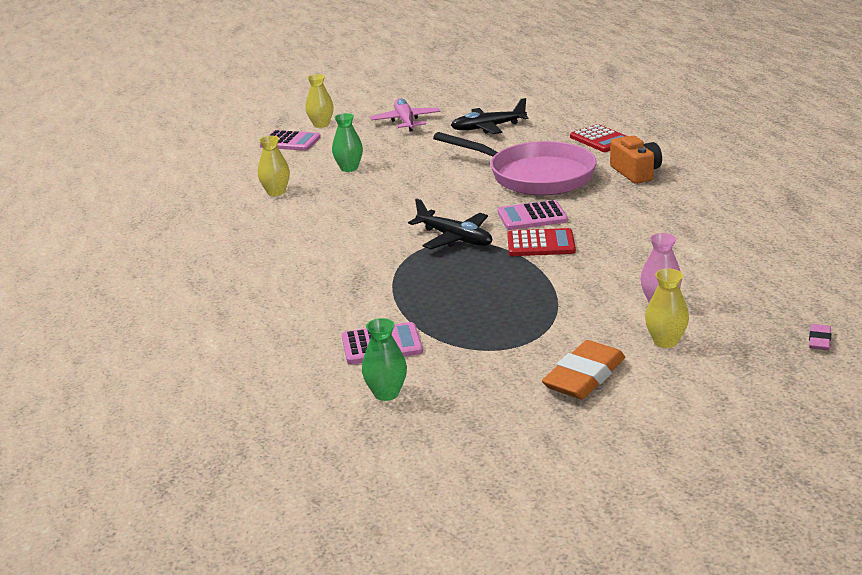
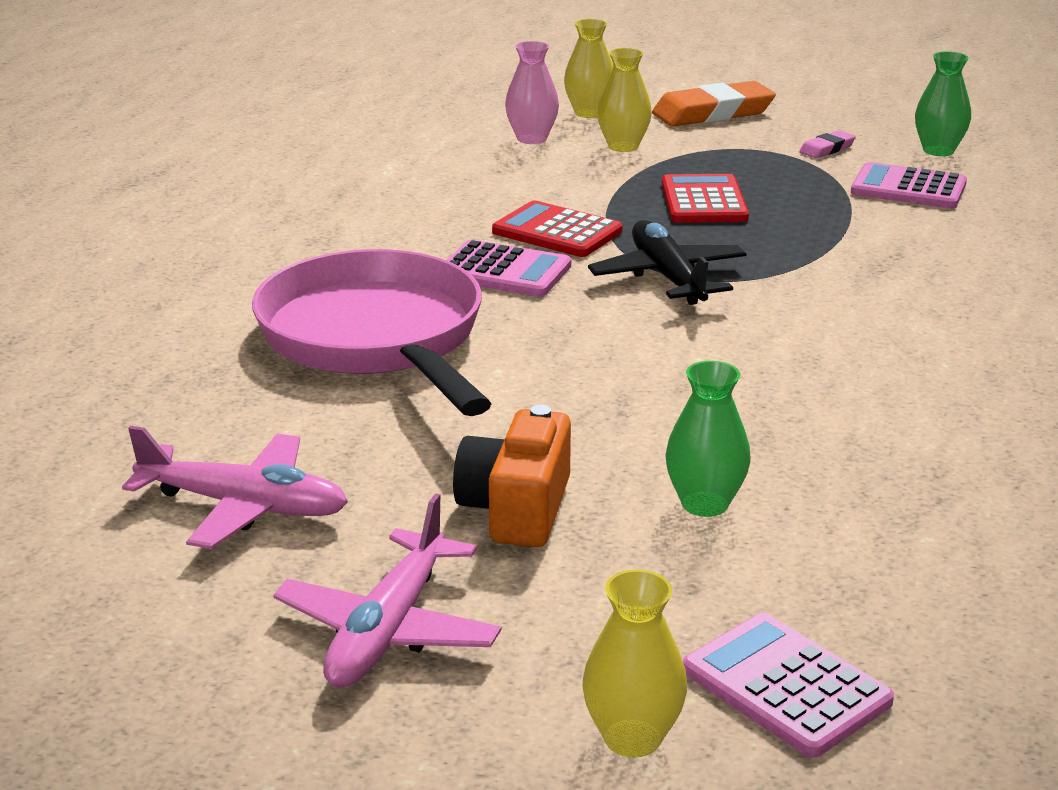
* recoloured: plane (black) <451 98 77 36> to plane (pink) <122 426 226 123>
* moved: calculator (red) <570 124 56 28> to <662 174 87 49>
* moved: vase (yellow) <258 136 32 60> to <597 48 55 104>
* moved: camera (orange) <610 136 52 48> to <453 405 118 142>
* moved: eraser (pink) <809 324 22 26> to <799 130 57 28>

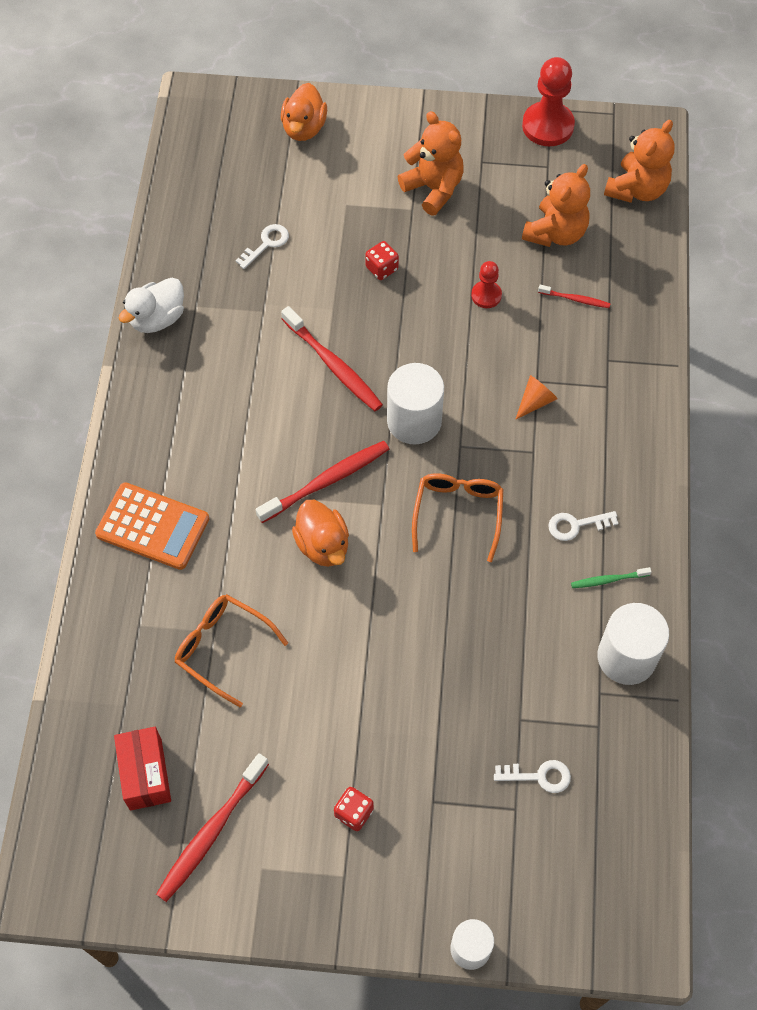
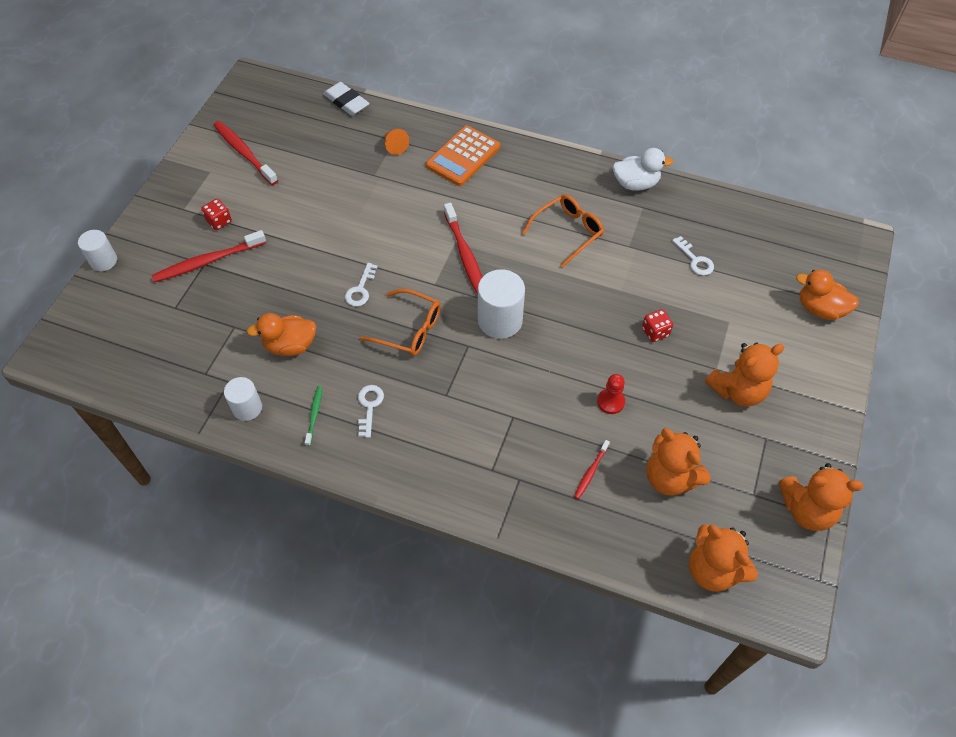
* replaced: pawn (red) <522 57 53 89> to teddy bear (orange) <779 463 85 68>
* turned: duck (white) <119 278 65 55> = <613 148 61 43> 120 degrees clockwise
* moved: toothbrush (red) <281 306 102 105> to <152 230 114 52>
* moved: cone (orange) <515 375 43 45> to <385 129 24 26>
* moved: duck (orange) <292 500 57 67> to <247 313 69 43>
* moved: glasses (orange) <175 594 113 113> to <522 195 82 73>
* resized: cylinder (white) <597 603 72 82> = <224 377 38 44> x0.62
* removed: box (red) <114 727 57 84>
* moved: key (white) <494 760 77 33> to <345 263 33 43>
* added: eraser (white) <323 82 47 34>

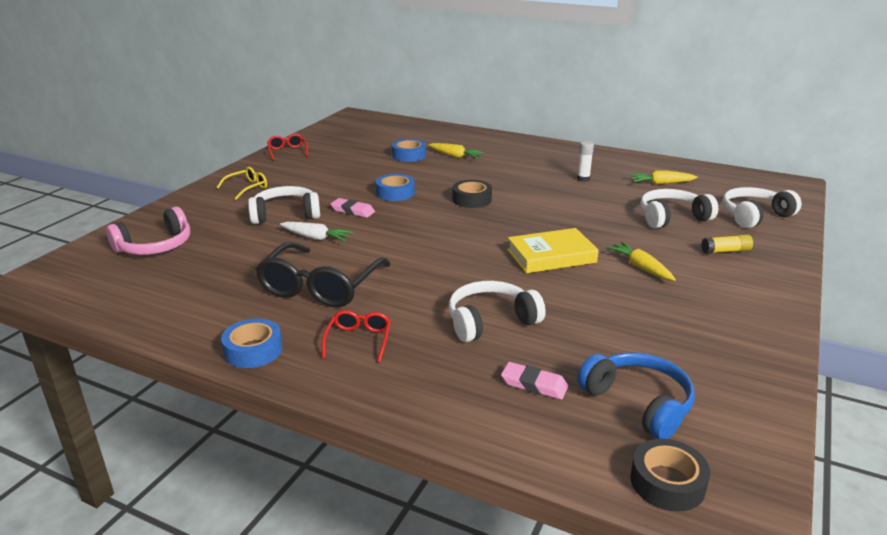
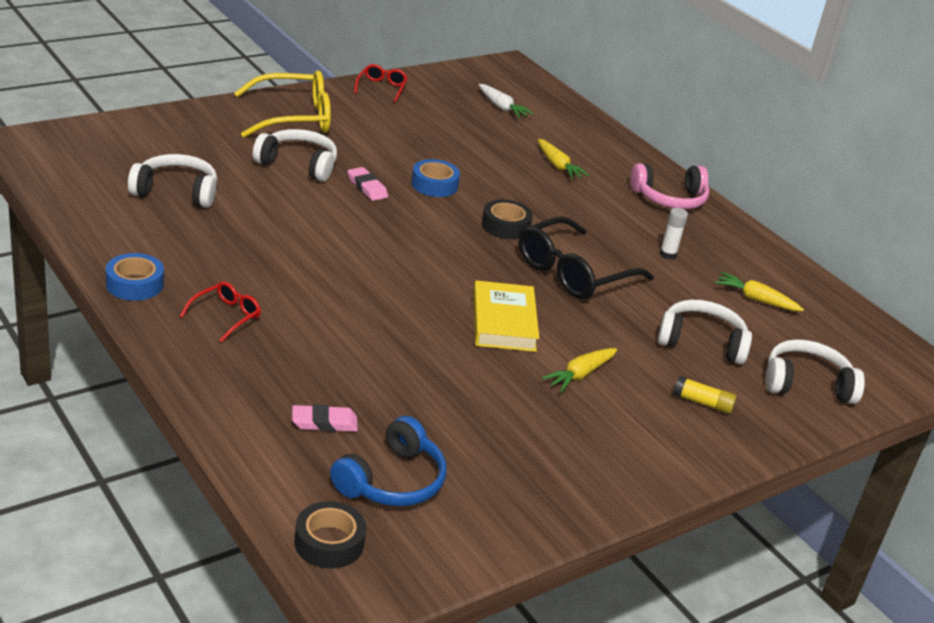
* removed: tape (blue) <392 139 34 23>
* resized: glasses (yellow) <216 167 51 33> = <234 70 97 67> x1.99
* moved: headphones (pink) <106 207 84 48> to <630 163 79 46>
* moved: carrot (white) <280 222 73 19> to <479 84 55 34>
* turned: book (yellow) <507 228 92 45> = <473 280 66 72> 75 degrees clockwise
* moved: glasses (black) <256 242 135 65> to <518 217 136 82>
* turned: carrot (yellow) <606 242 70 39> = <541 348 76 45> 135 degrees counterclockwise
* moved: headphones (white) <449 281 97 61> to <128 154 89 54>
* turned: headphones (blue) <577 352 118 87> = <330 416 117 91> 45 degrees clockwise
* turned: eraser (pink) <501 362 67 38> = <292 405 66 27> 60 degrees counterclockwise

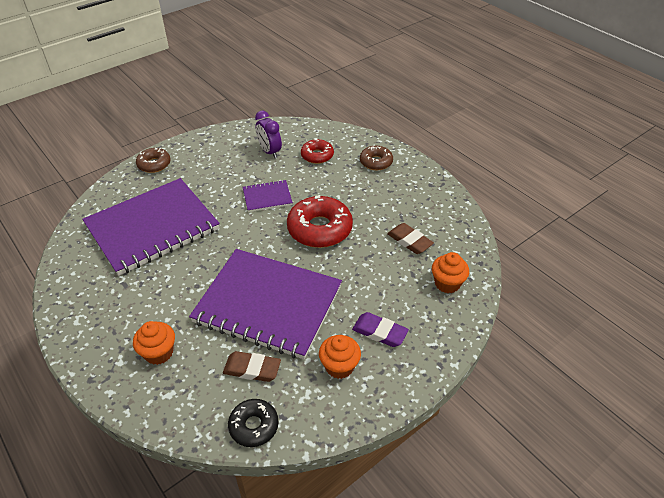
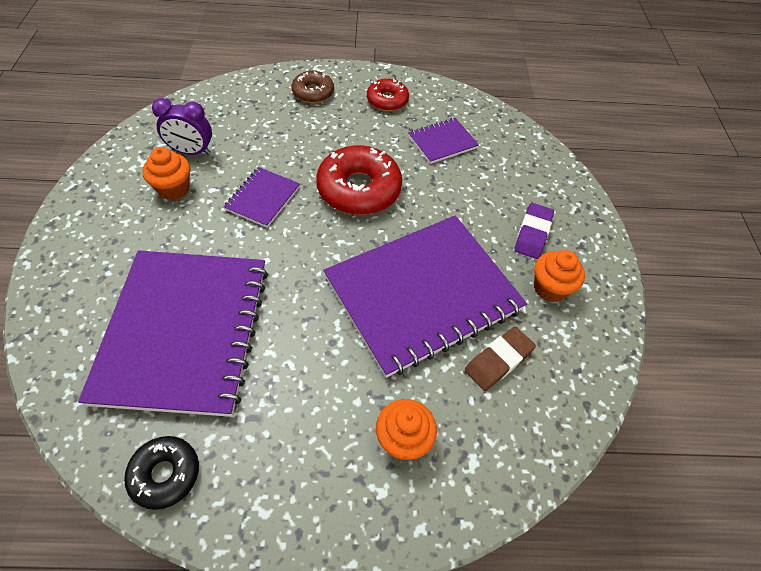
* moved: donut (red) <301 139 33 25> to <367 78 42 33>
* removed: donut (brown) <136 148 35 25>
* replaced: eraser (brown) <387 223 47 31> to notebook (purple) <408 118 71 46>
* moved: cupcake (orange) <432 252 37 41> to <142 147 48 53>
* turned: eraser (purple) <352 312 57 35> = <514 203 40 56> 45 degrees counterclockwise
* moved: donut (black) <228 399 51 48> to <124 436 75 74>

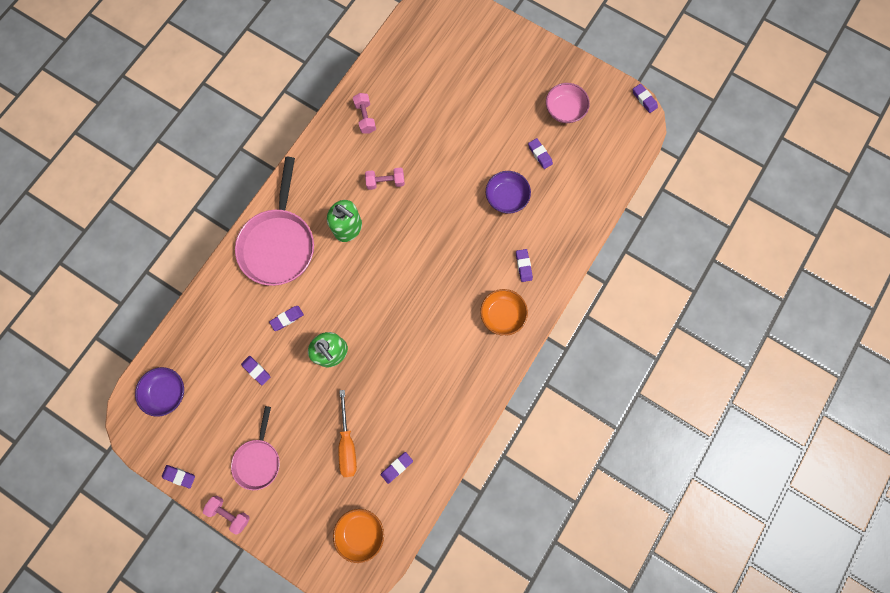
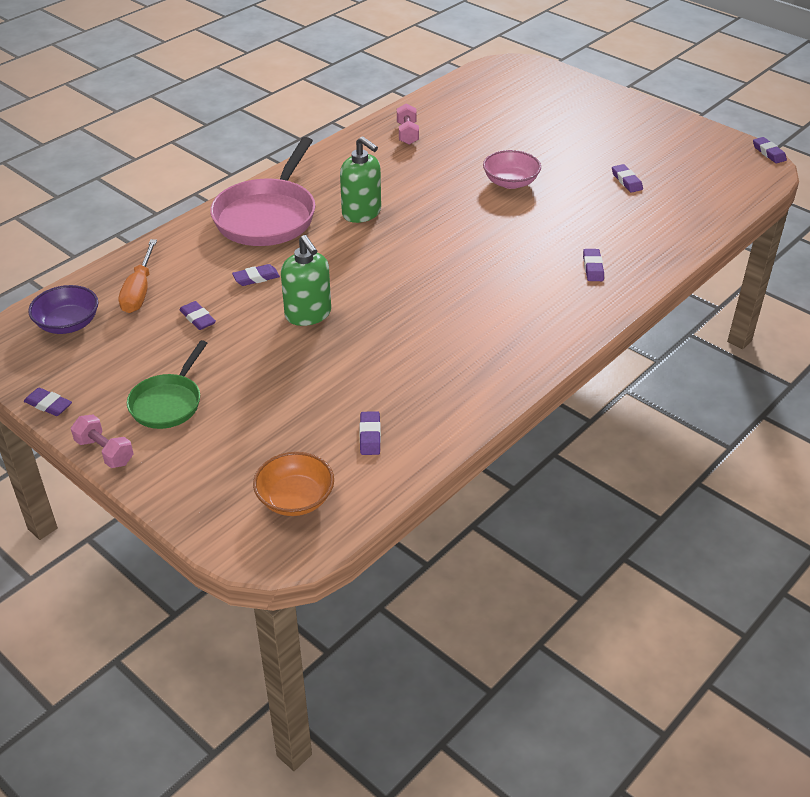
* moved: bowl (pink) <546 83 44 40> to <483 150 58 39>
* removed: dumbbell (pink) <365 168 40 22>
* removed: bowl (purple) <486 171 45 43>
* removed: bowl (orange) <480 289 48 47>
* moved: screwdriver (orange) <338 390 19 87> to <119 239 38 74>
* recoloured: pan (pink) <231 406 49 84> to pan (green) <127 340 80 89>
* turned: eraser (purple) <380 452 33 32> = <360 411 21 44> 60 degrees counterclockwise

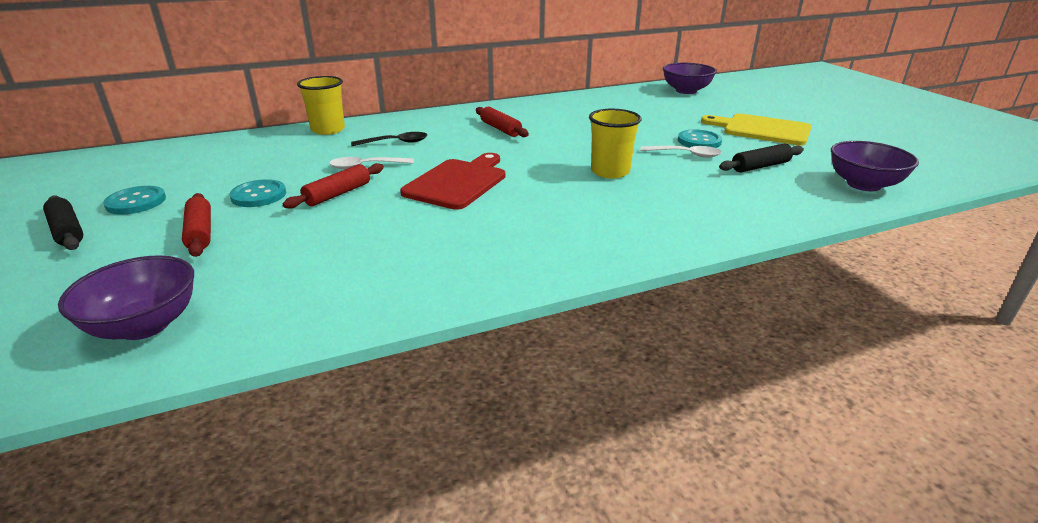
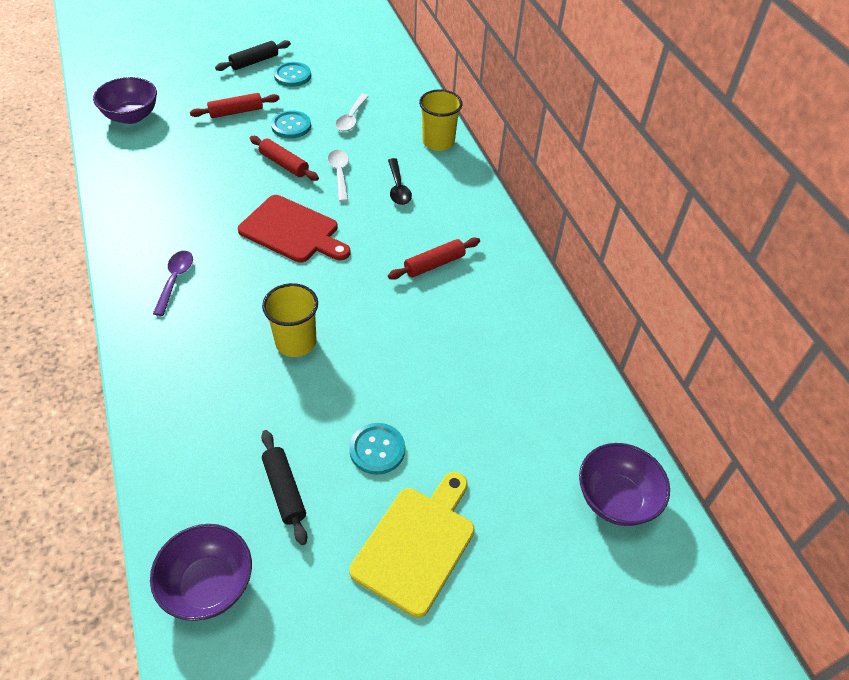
* moved: spoon (white) <640 146 82 12> to <336 94 33 38>
* added: spoon (purple) <153 251 40 65>

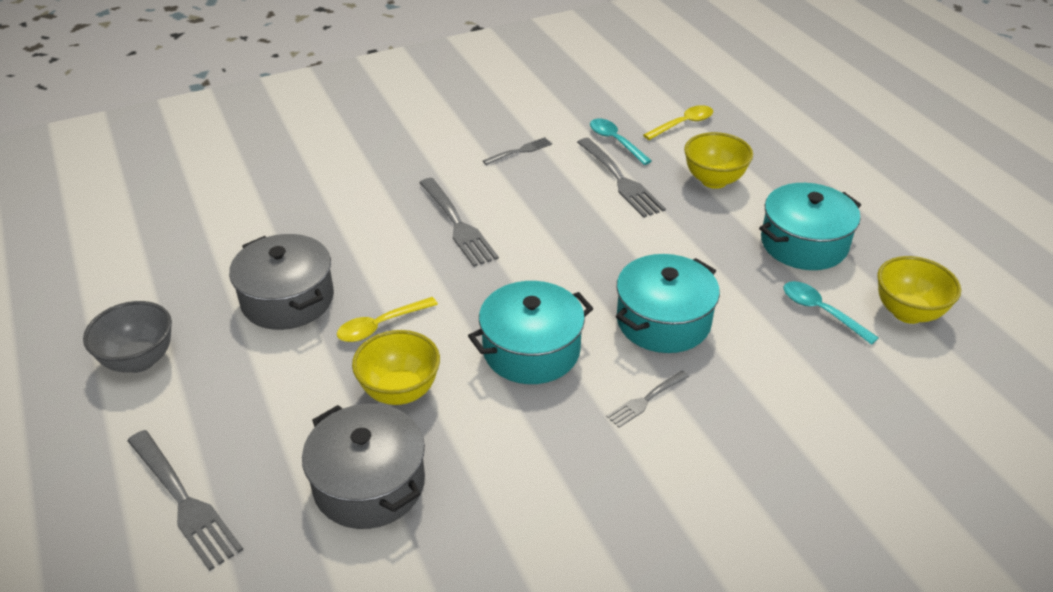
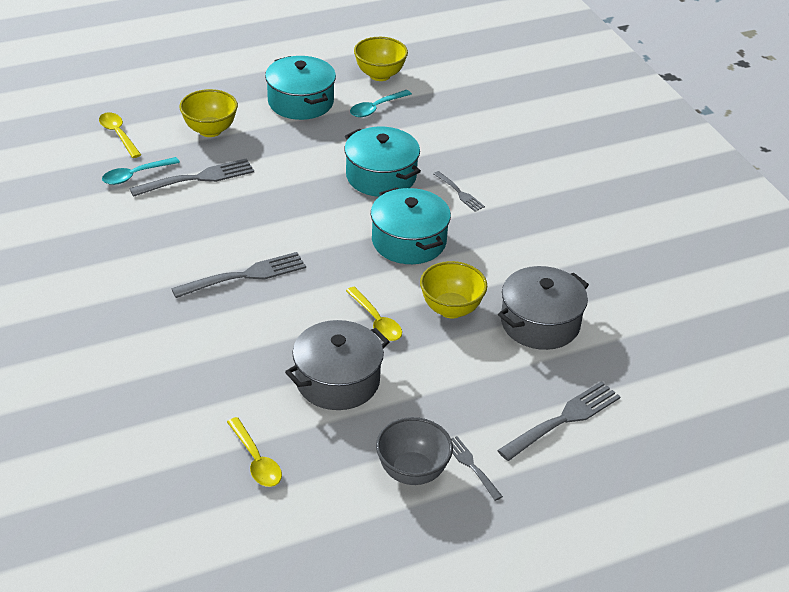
* moved: fork (grey) <483 137 69 28> to <451 436 52 65>
* added: spoon (yellow) <227 417 55 70>

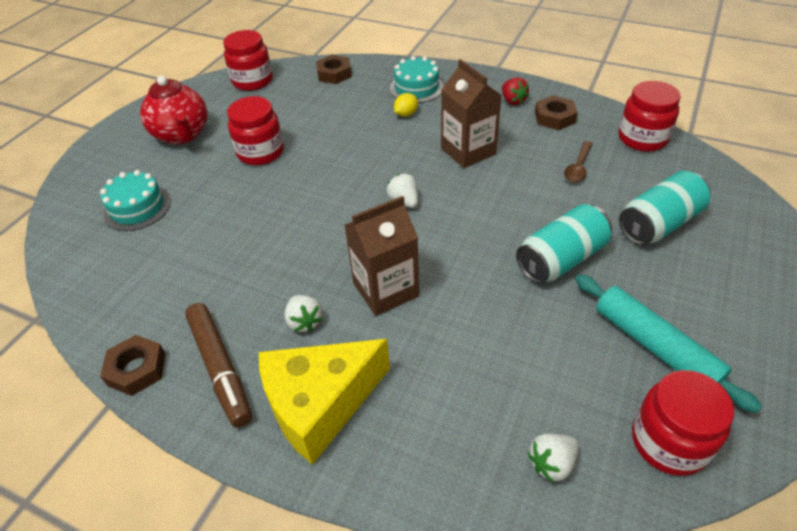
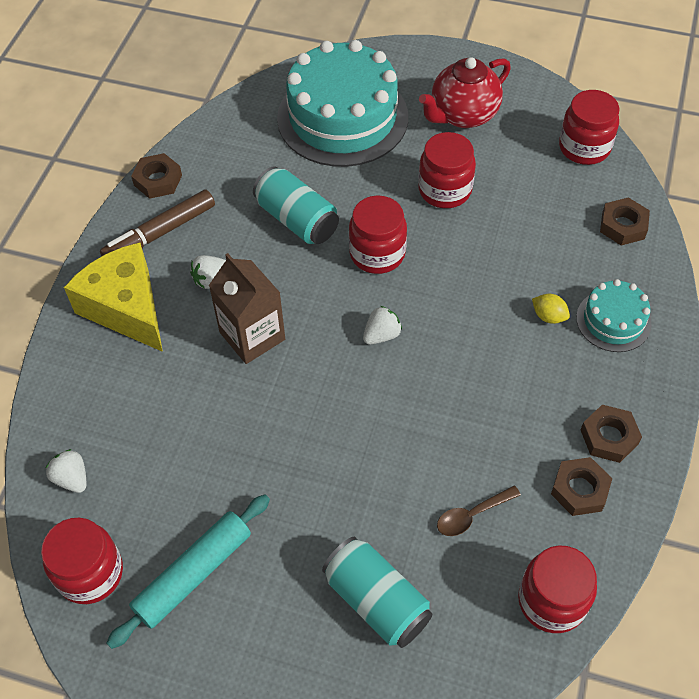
* removed: carton (brown) <441 59 61 109>
* replaced: strawberry (red) <502 77 27 28> to nut (brown) <581 405 61 58>
* turned: spoon (brown) <564 141 29 42> = <437 486 84 50> 45 degrees counterclockwise
* resized: cake (turquoise) <100 170 71 61> = <277 40 131 127> x2.04
* moved: can (turquoise) <516 204 96 80> to <253 166 86 78>
* added: jar (red) <349 195 58 79>

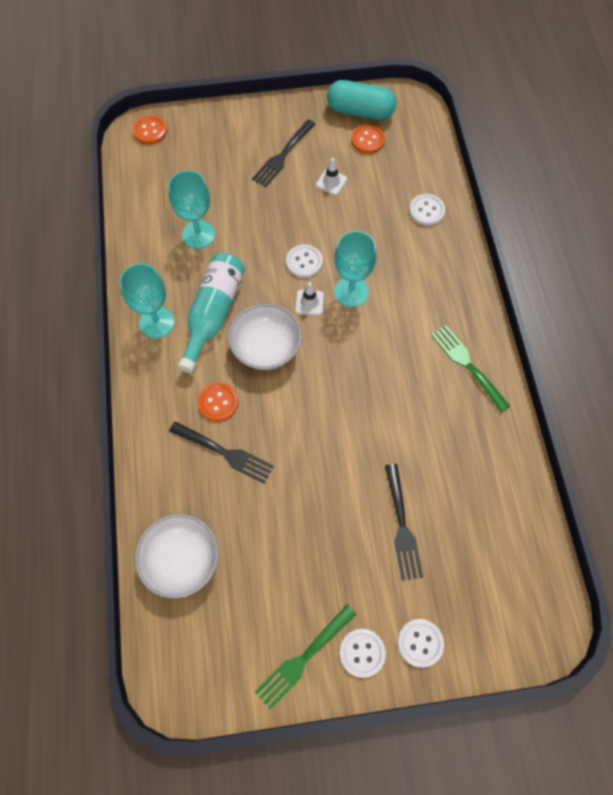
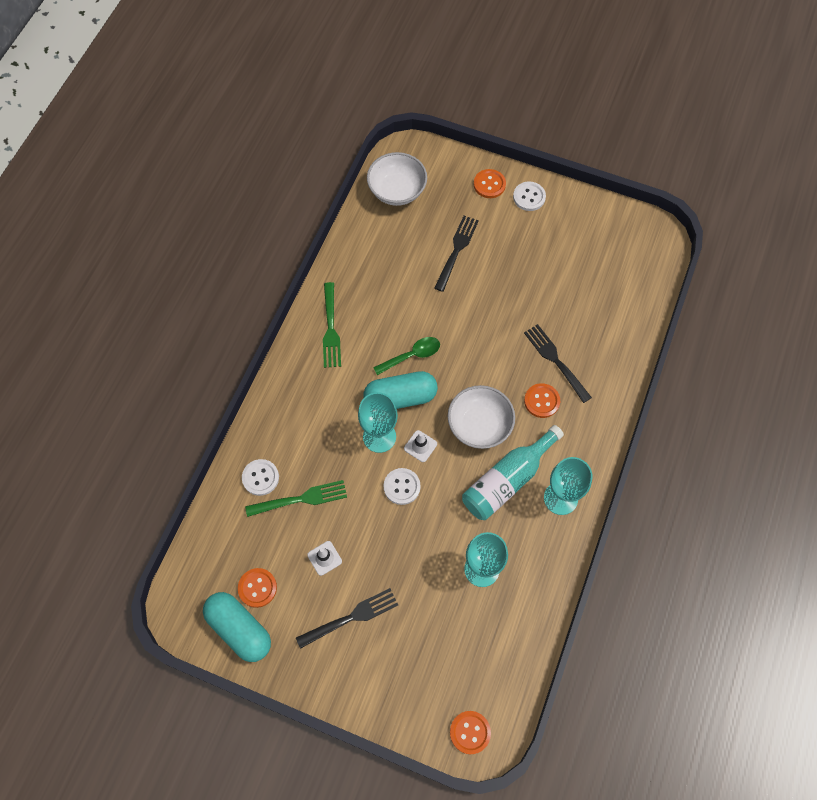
* moved: bowl (white) <135 514 84 84> to <367 152 60 54>
* moved: fork (green) <255 604 102 106> to <245 480 102 37>
* recoloured: button (white) <398 619 46 49> to button (orange) <474 169 32 29>
* added: spoon (green) <373 337 67 38>
* added: capsule (turquoise) <363 371 75 38>

